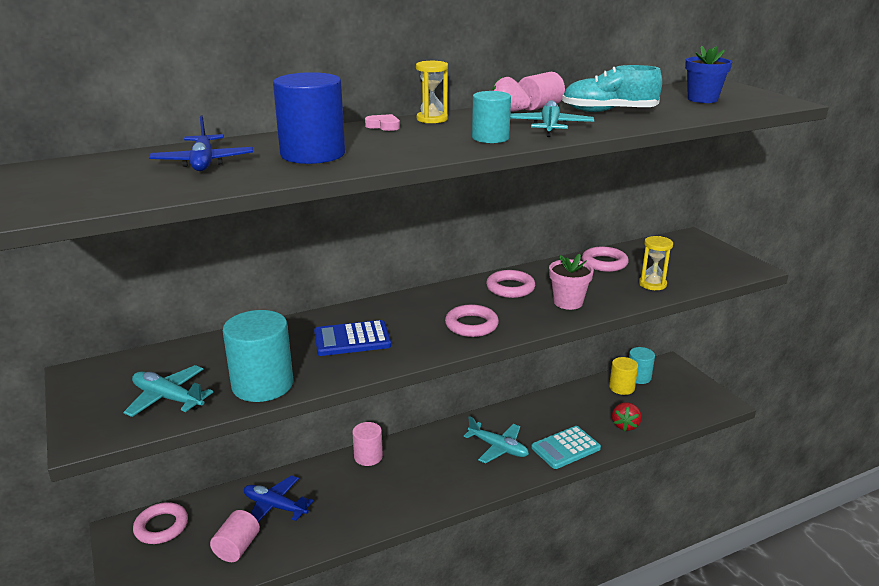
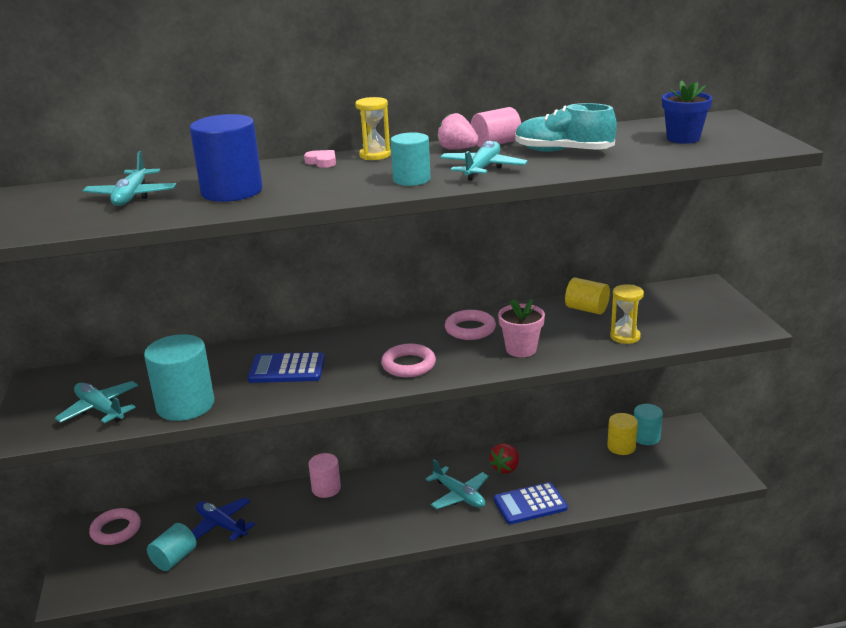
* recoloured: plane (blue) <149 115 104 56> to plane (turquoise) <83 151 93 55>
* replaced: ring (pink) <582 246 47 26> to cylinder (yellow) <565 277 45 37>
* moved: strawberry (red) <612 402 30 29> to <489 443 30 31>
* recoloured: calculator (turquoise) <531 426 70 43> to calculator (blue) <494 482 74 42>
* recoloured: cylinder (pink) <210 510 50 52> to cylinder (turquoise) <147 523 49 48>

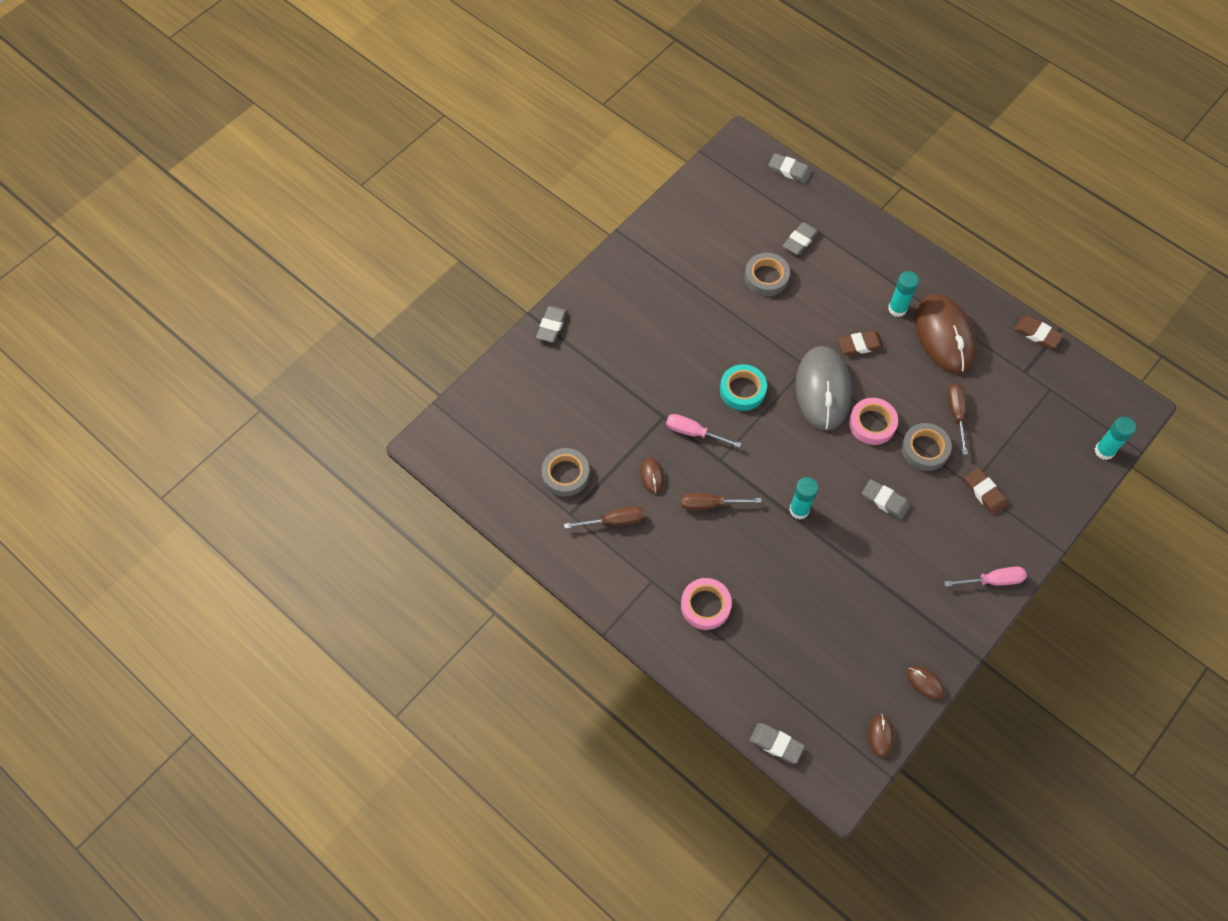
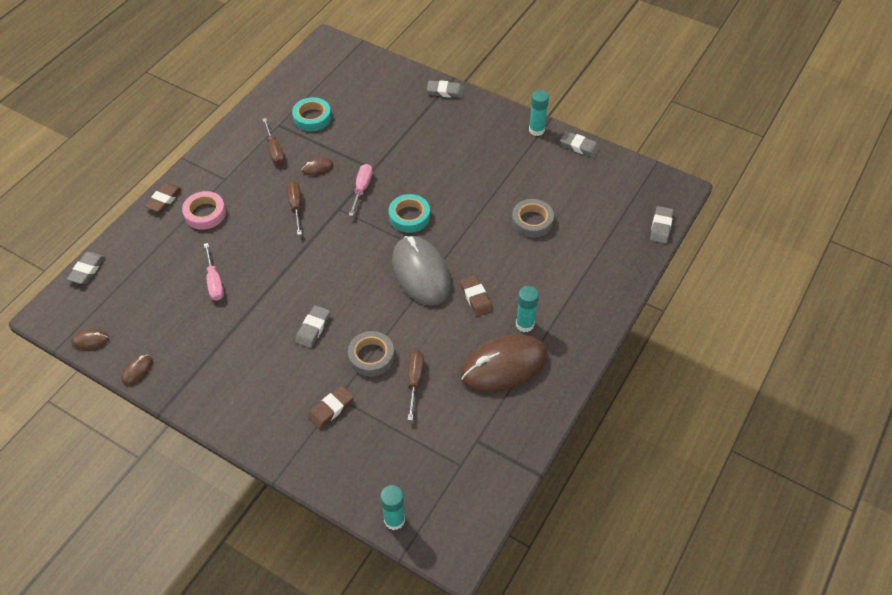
* moved: eraser (grey) <783 222 36 33> to <560 131 40 27>
* moved: eraser (brown) <1014 316 49 32> to <145 183 37 29>
* turned: mouse (grey) <796 346 55 85> = <392 236 59 70> 75 degrees clockwise
* turned: screwdriver (brown) <948 384 20 71> = <408 351 16 70> 75 degrees counterclockwise
* removed: tape (pink) <849 398 49 47>
* recoloured: tape (grey) <541 448 48 49> to tape (turquoise) <292 97 39 34>
* moved: glue stick (turquoise) <789 477 29 42> to <529 90 20 46>
* moved: screwdriver (pink) <944 567 83 20> to <204 243 20 58>

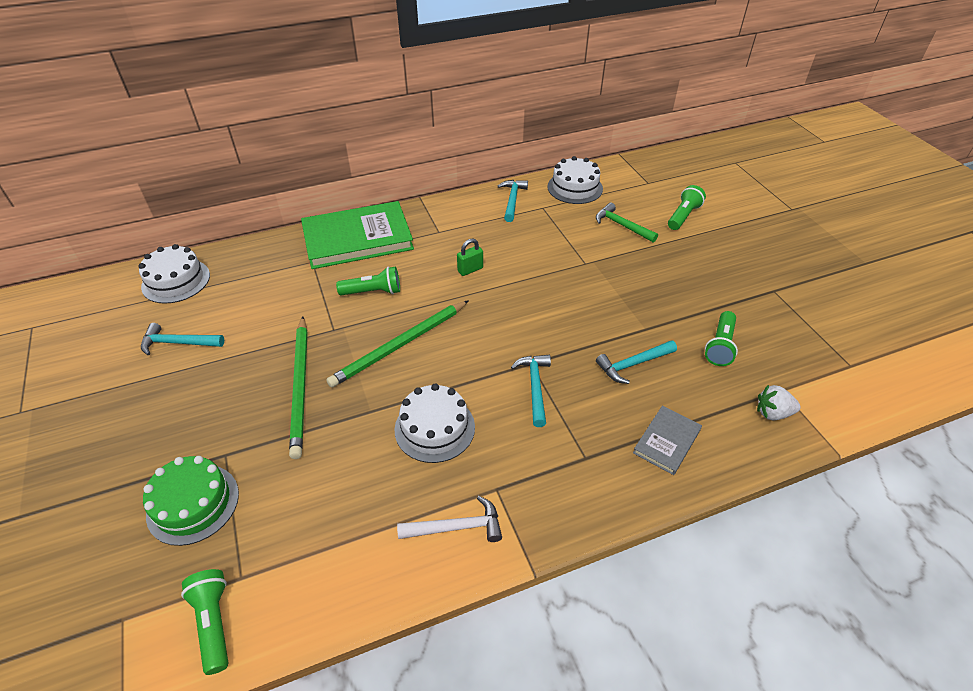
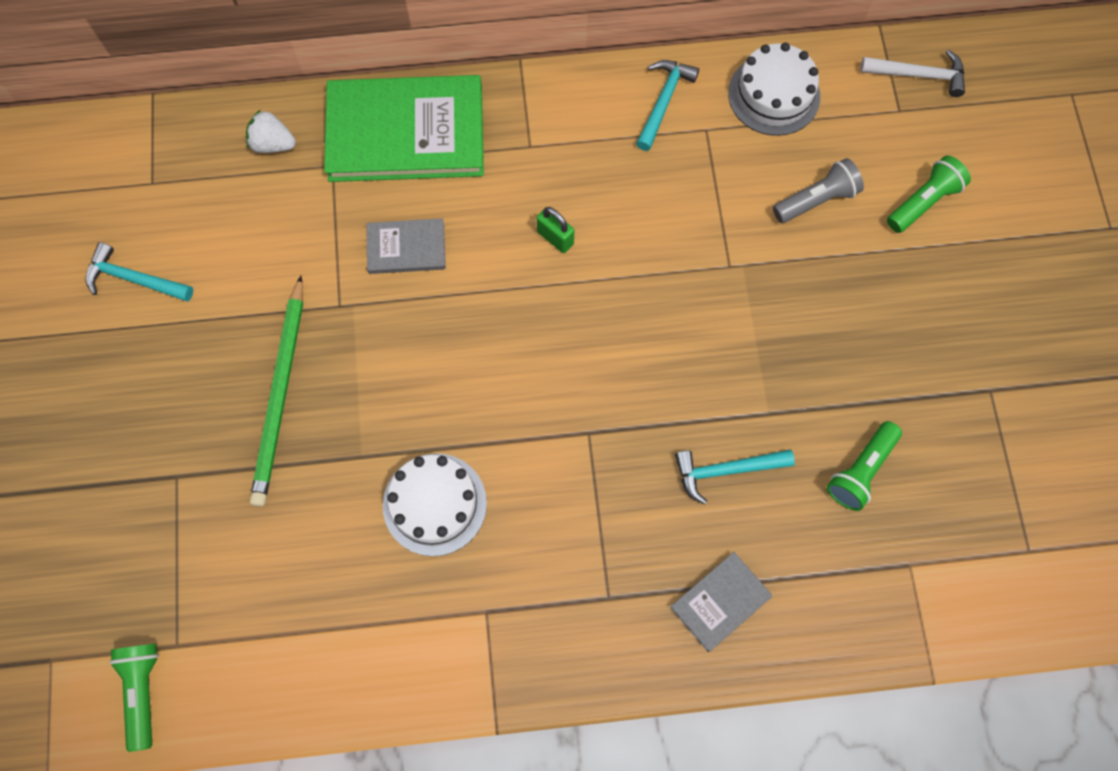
* replaced: hammer (green) <596 203 62 40> to flashlight (grey) <773 158 91 65>
* turned: padlock (green) <457 238 26 38> = <537 207 37 46> 60 degrees clockwise
* removed: cake (white) <138 244 72 60>
* replaced: flashlight (green) <336 267 64 28> to book (grey) <366 218 80 56>
* removed: pencil (green) <326 300 143 88>
* removed: hammer (turquoise) <511 355 40 72>
* moved: strawberry (white) <757 385 44 36> to <246 109 50 44>
* removed: cake (green) <143 456 96 90>
* moved: hammer (white) <397 496 105 46> to <860 49 105 48>

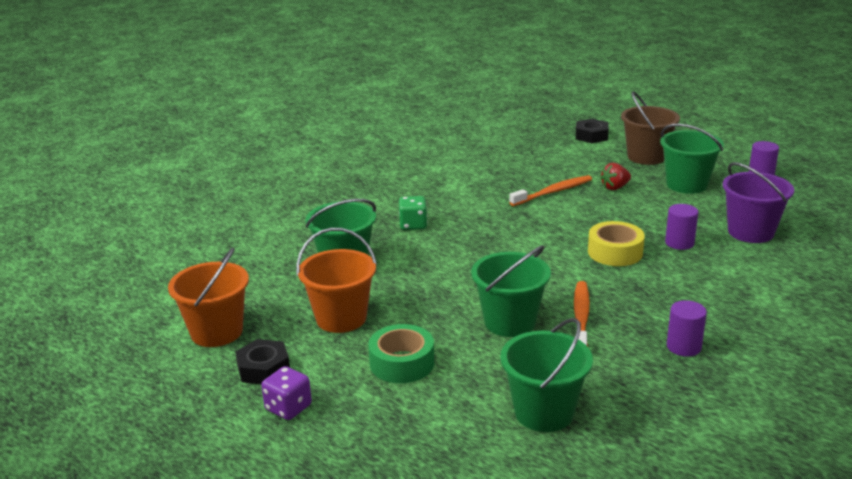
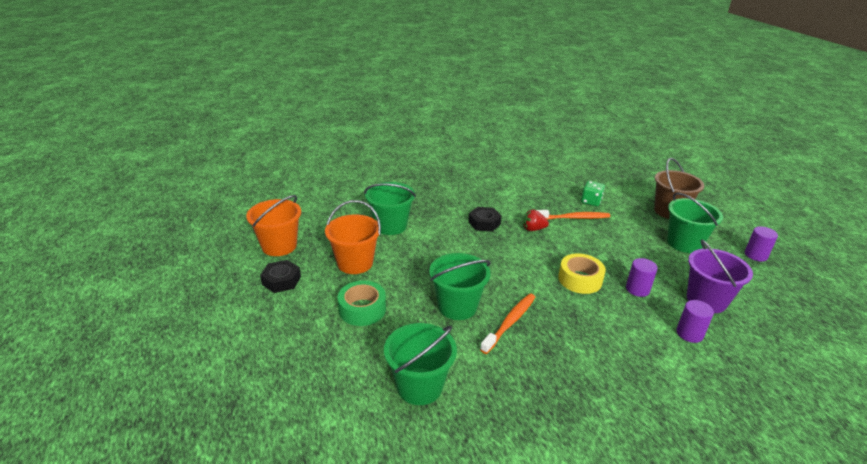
* moved: nut (black) <576 119 33 24> to <468 207 34 25>
* moved: strawberry (red) <600 163 31 27> to <523 209 26 22>
* moved: dice (green) <399 196 29 34> to <581 181 24 25>
* moved: cylinder (purple) <667 300 40 57> to <676 300 38 43>
* removed: dice (purple) <261 366 51 54>

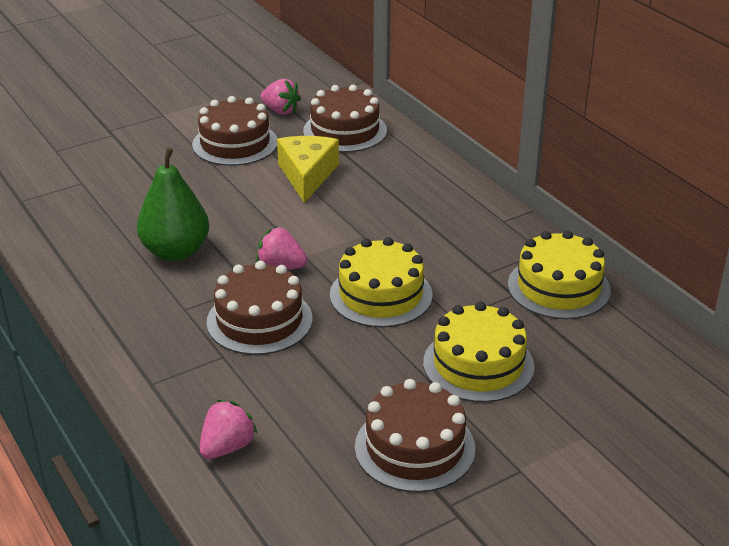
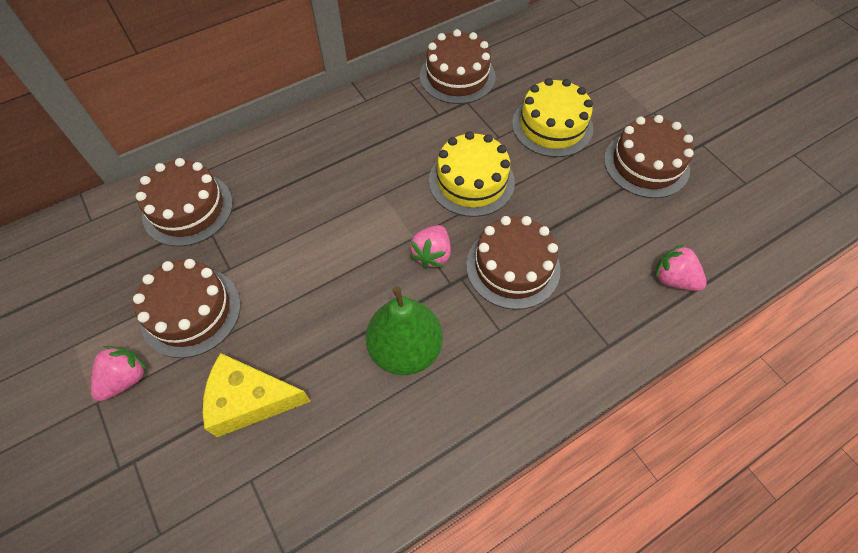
* moved: strawberry (pink) <260 79 41 36> to <91 346 56 55>
* moved: cheese (yellow) <277 136 62 67> to <203 353 108 84>
* recoloured: cake (yellow) <508 230 103 89> to cake (brown) <420 29 76 75>

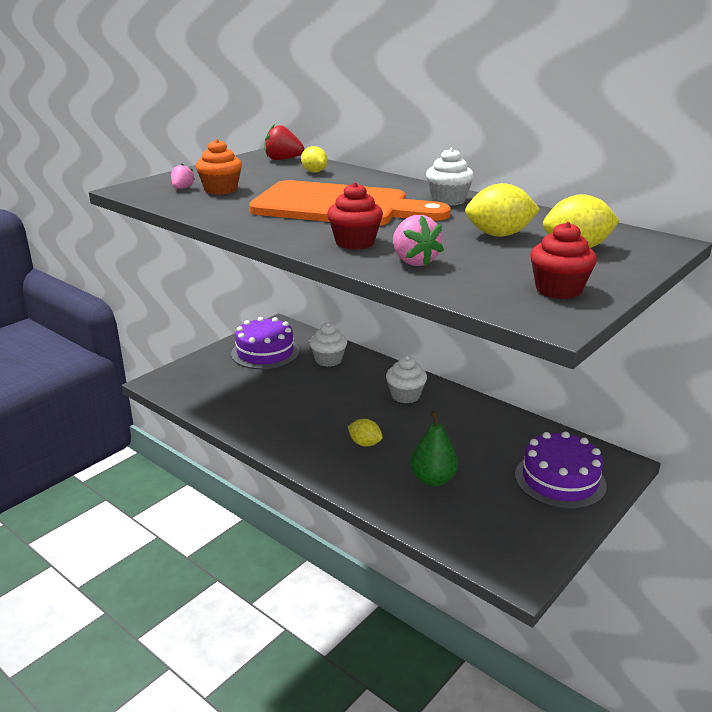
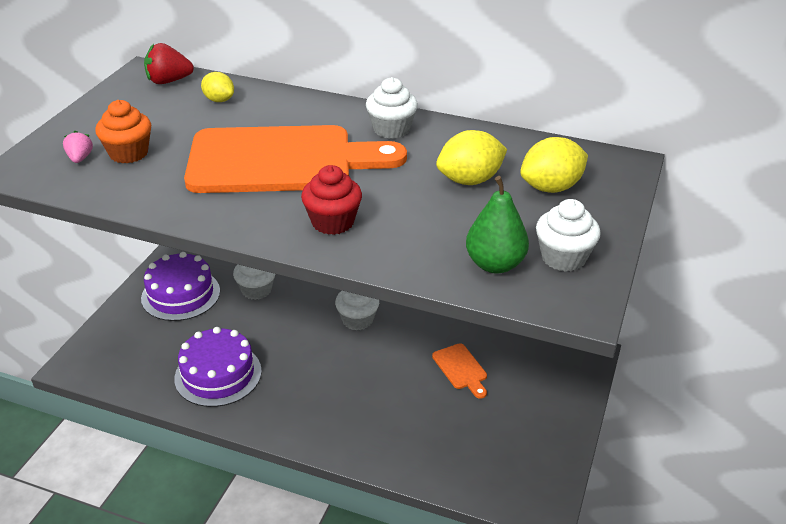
* removed: strawberry (pink) <393 215 51 51>
* recoloured: cupcake (red) <530 222 67 77> to cupcake (white) <536 199 65 73>
* moved: pear (green) <410 411 48 75> to <466 176 63 98>
* removed: lemon (yellow) <348 419 35 28>
* moved: cake (purple) <515 431 92 78> to <174 327 88 80>
* added: cutting board (orange) <432 343 55 56>

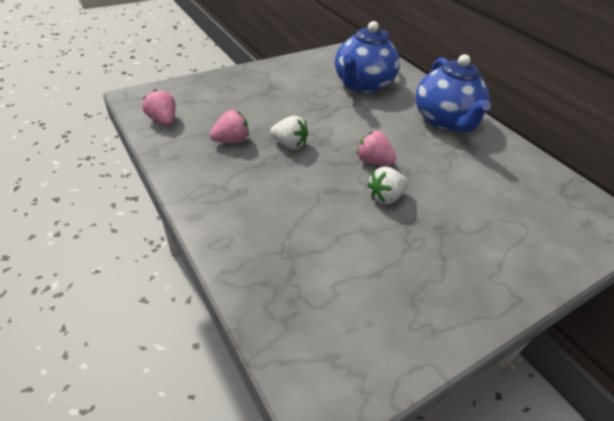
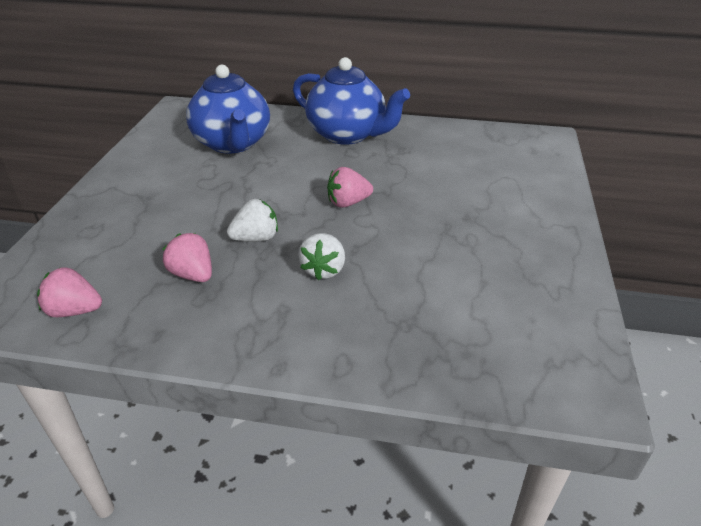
* turned: strawberry (pink) <210 110 39 33> = <163 233 49 49> 60 degrees counterclockwise
* moved: strawberry (white) <367 167 42 38> to <298 233 47 47>

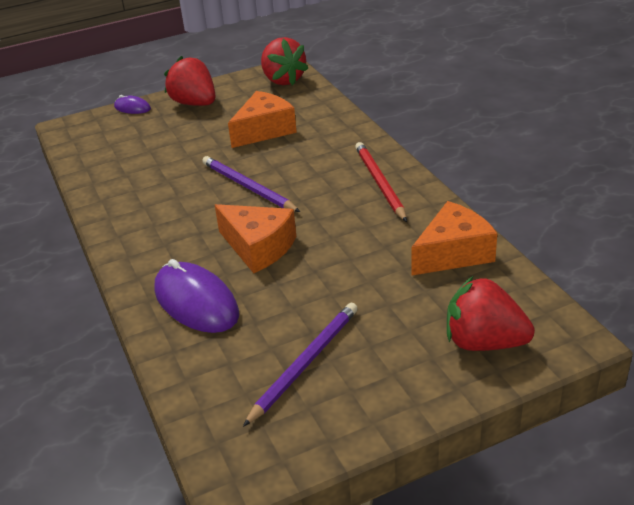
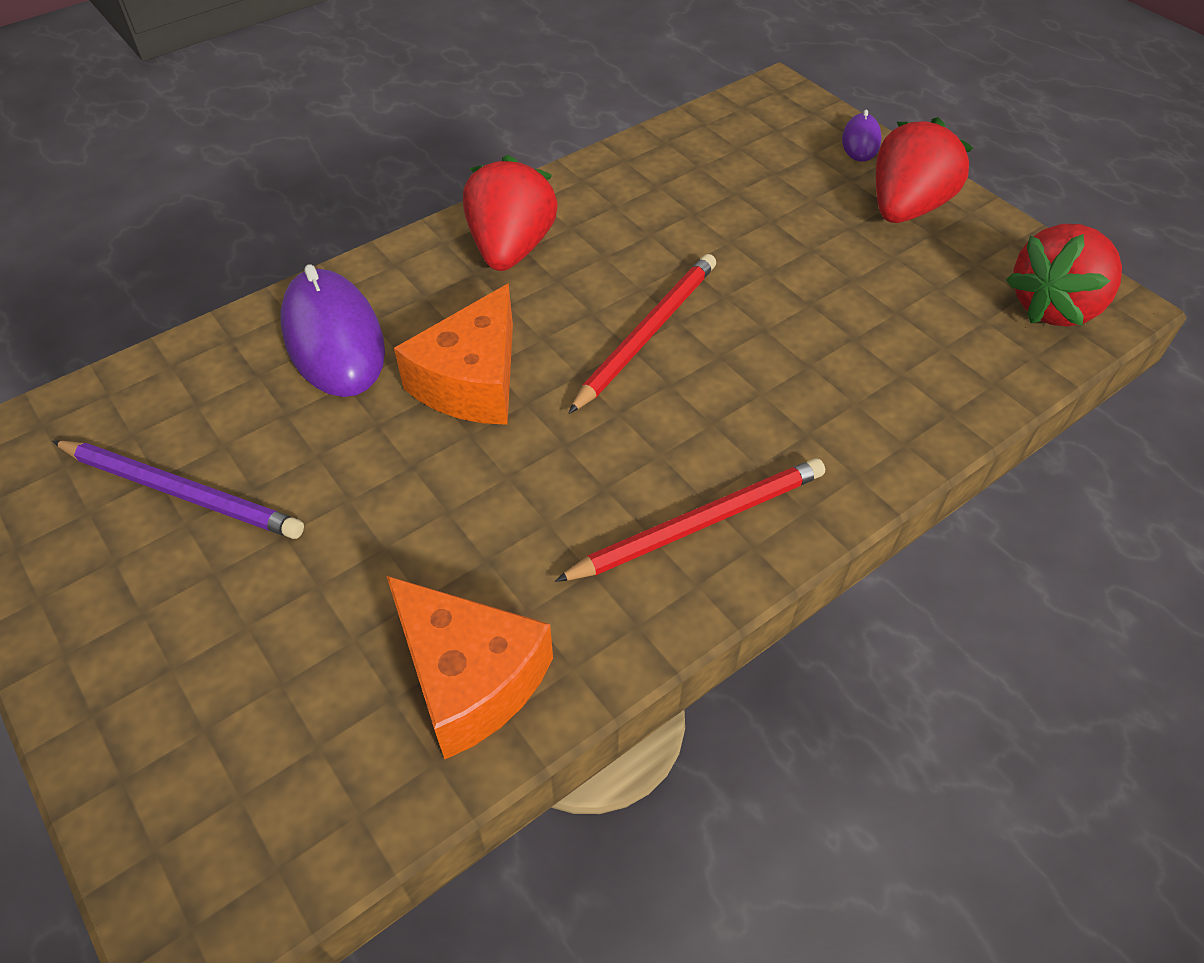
* removed: cheese (orange) <228 91 69 57>
* recoloured: pencil (purple) <202 156 98 56> to pencil (red) <569 254 147 160>
* turned: mouse (purple) <155 259 84 74> = <281 264 104 133> 60 degrees counterclockwise
* moved: strawberry (red) <447 276 88 75> to <463 155 95 116>

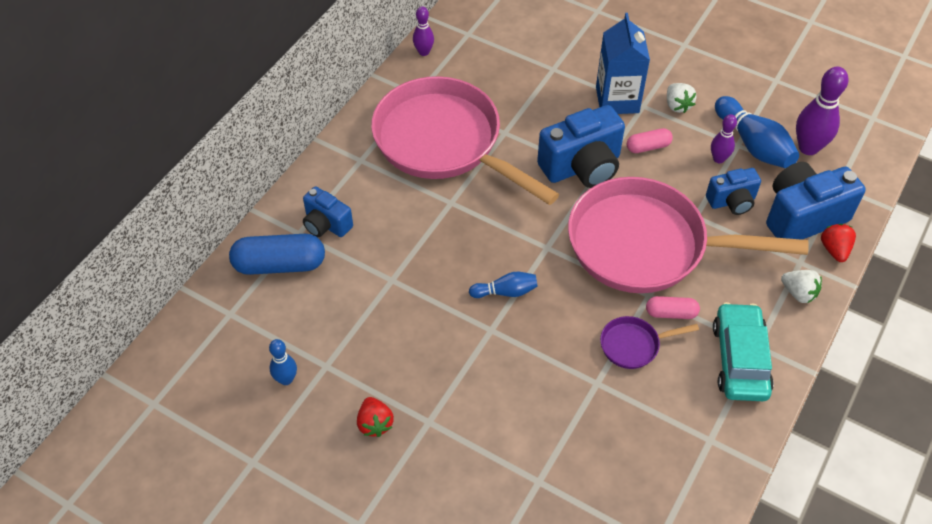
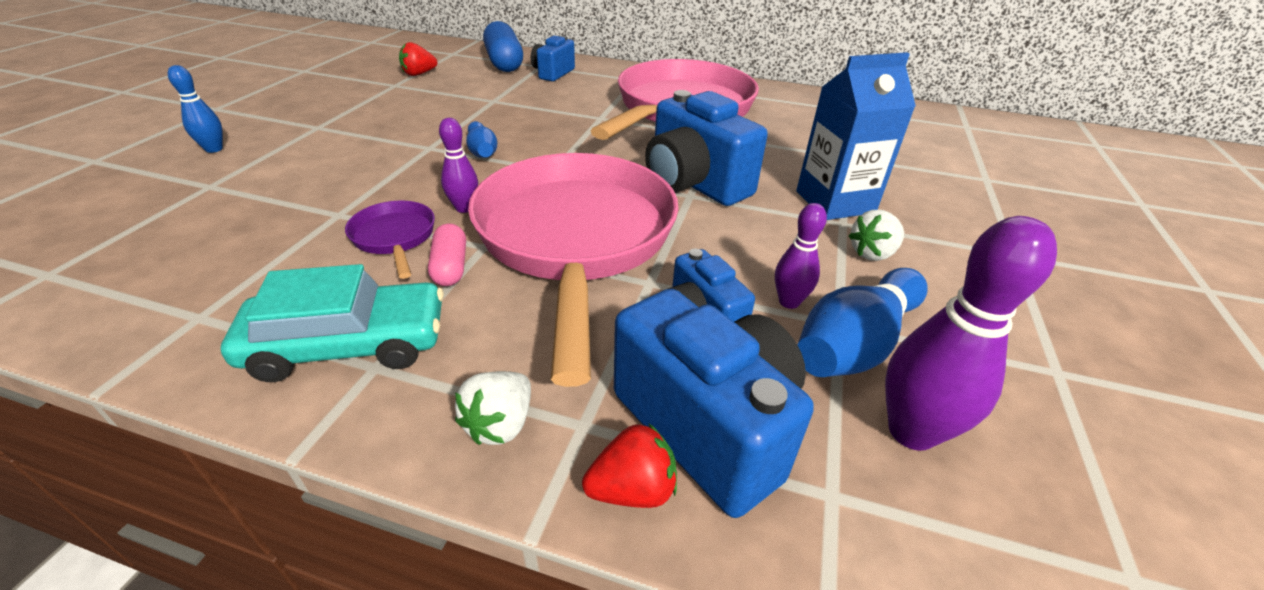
* moved: bowling pin (purple) <413 7 21 49> to <439 118 39 95>
* removed: capsule (pink) <627 128 46 25>
* moved: bowling pin (blue) <269 339 28 46> to <168 65 55 88>
* moved: strawberry (red) <357 397 37 40> to <399 42 39 34>

